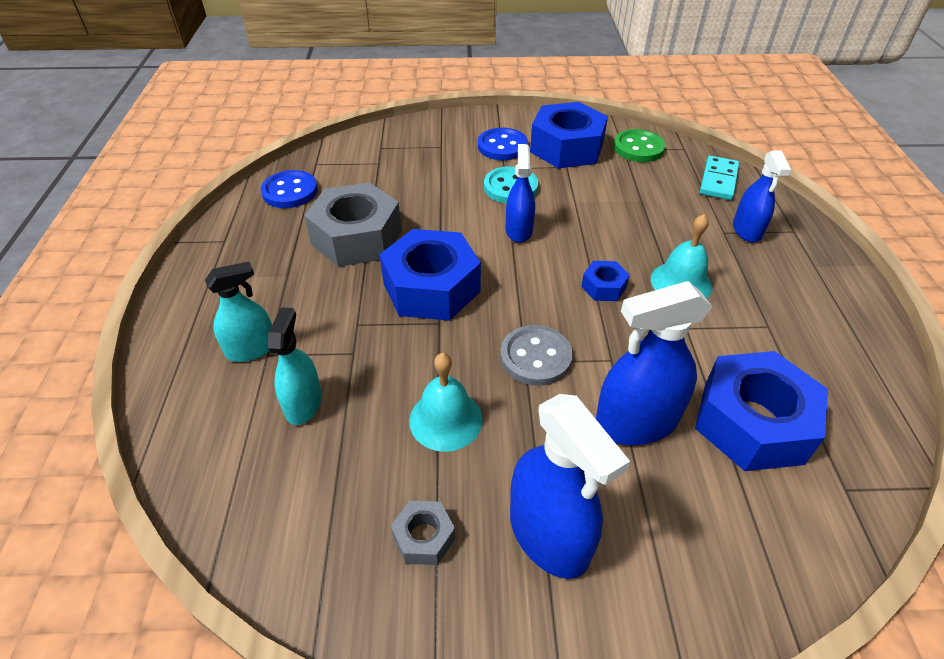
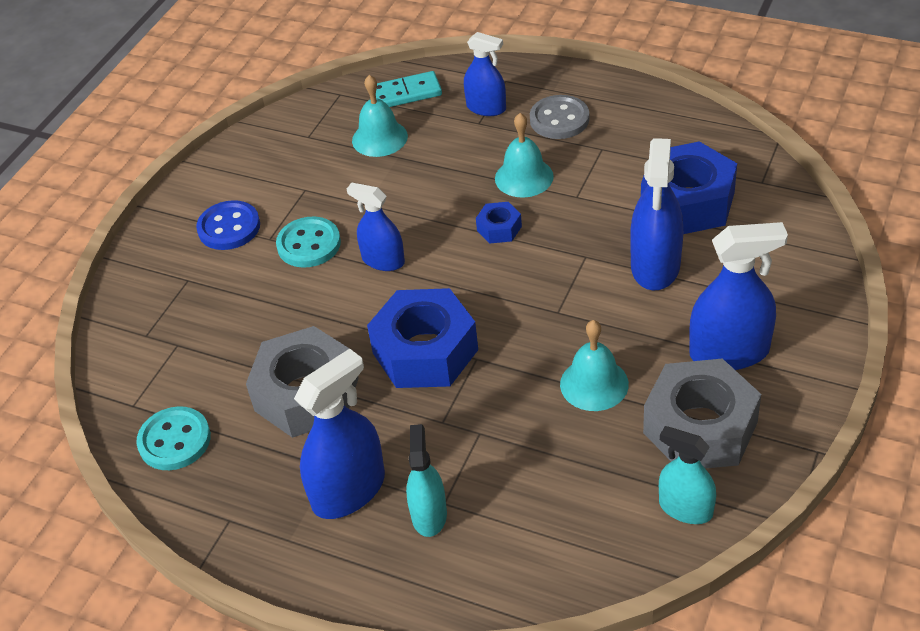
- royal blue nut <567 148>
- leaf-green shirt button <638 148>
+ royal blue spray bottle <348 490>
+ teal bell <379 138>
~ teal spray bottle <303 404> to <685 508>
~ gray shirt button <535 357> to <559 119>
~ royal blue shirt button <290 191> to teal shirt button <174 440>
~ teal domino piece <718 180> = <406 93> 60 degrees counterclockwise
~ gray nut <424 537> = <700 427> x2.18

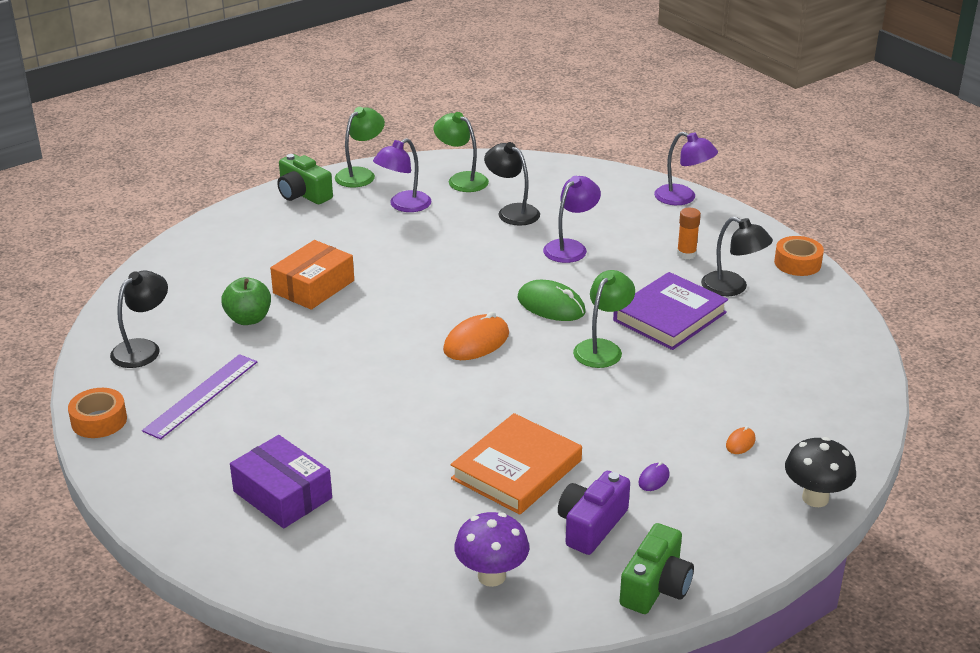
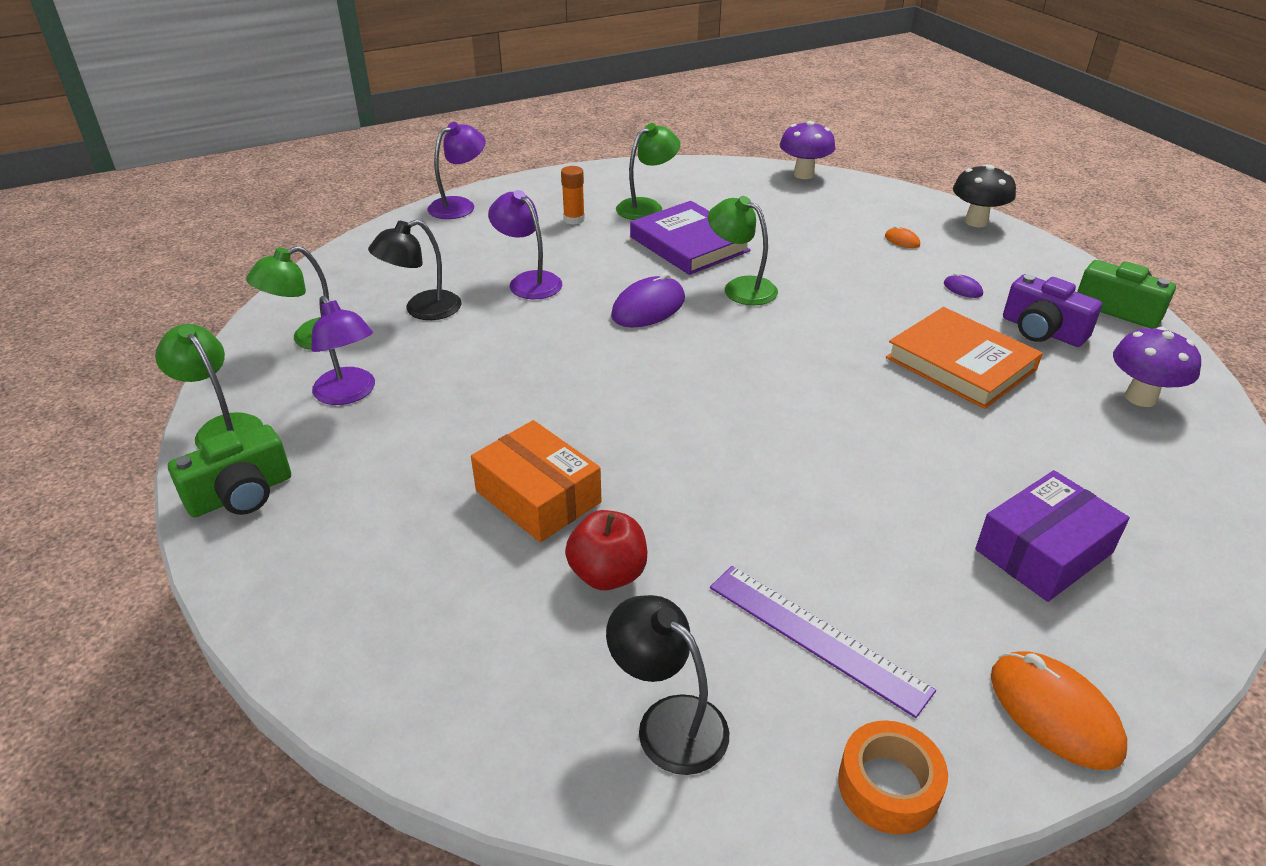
- orange-coloured roll of tape <797 263>
+ royal purple mushroom <803 174>
~ orange-coloured computer mouse <476 342> to <1054 712>
~ leaf-green toy apple <248 319> to red toy apple <608 574>
~ leaf-green computer mouse <551 305> to royal purple computer mouse <648 307>
~ black desk lamp <732 288> to leaf-green desk lamp <647 207>

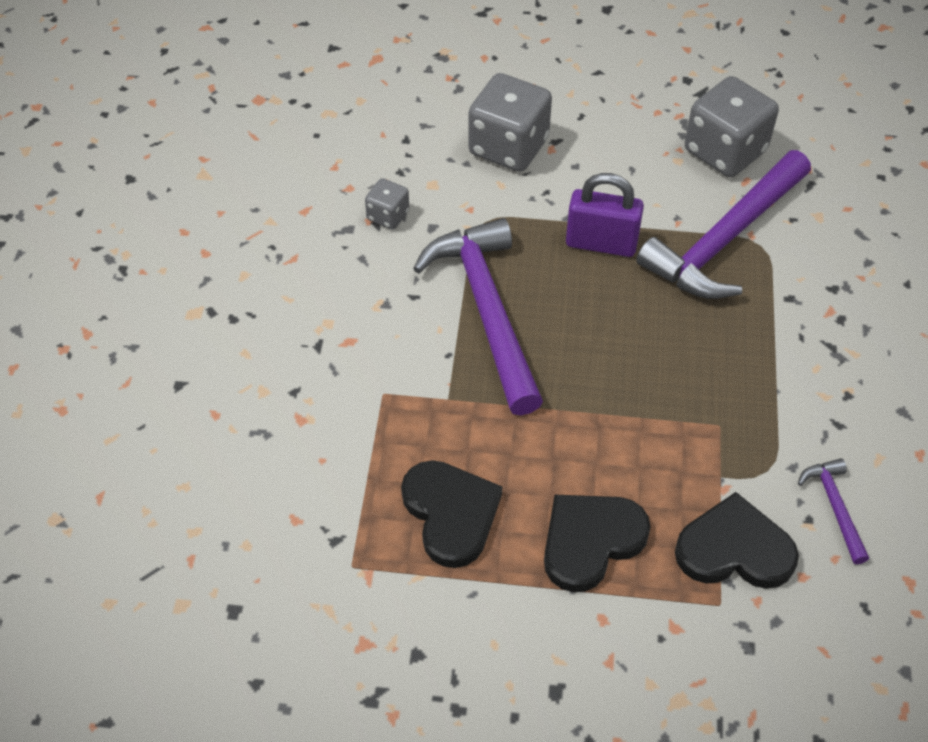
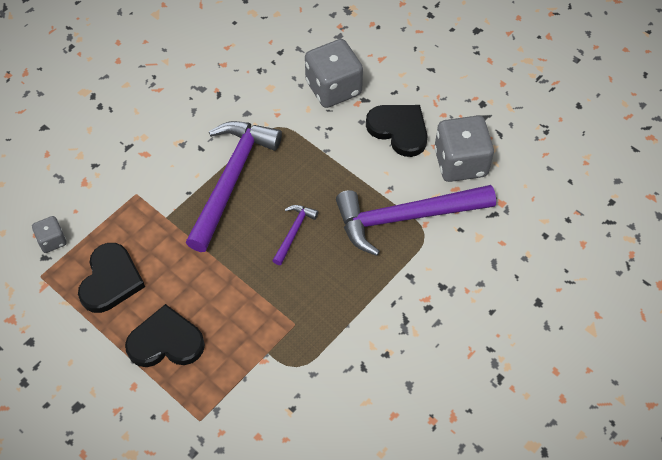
- royal purple small lock <601 243>
~ gray die <388 216> to <52 241>
~ black heart <734 549> to <399 130>
~ royal purple carpenter's hammer <834 507> to <294 232>

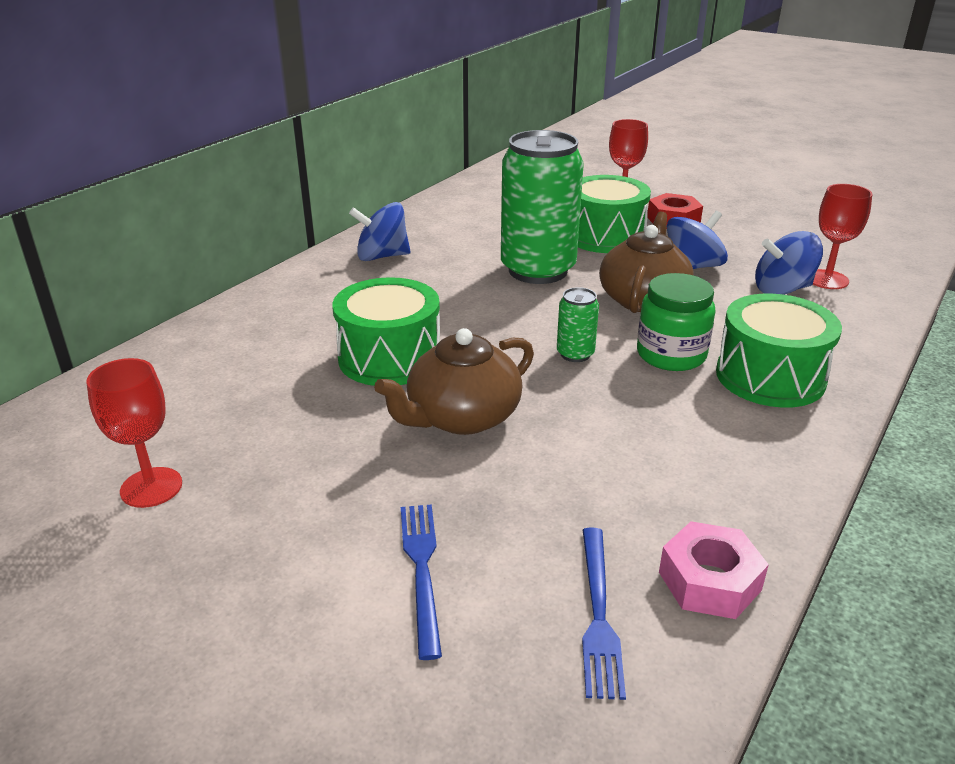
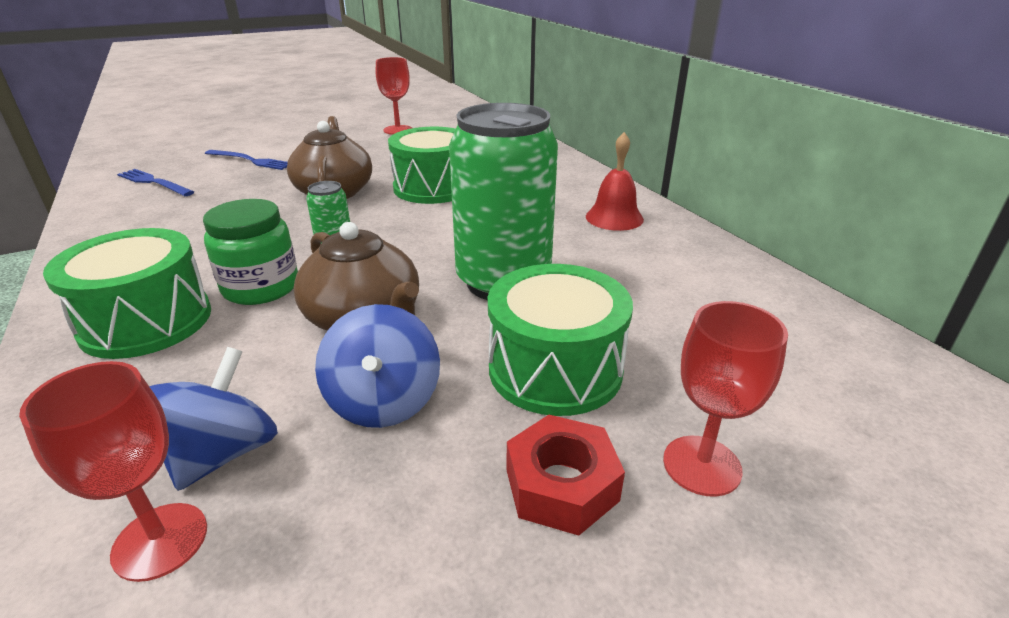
- pink nut <709 581>
~ royal blue whirligig <382 256> to red bell <614 218>

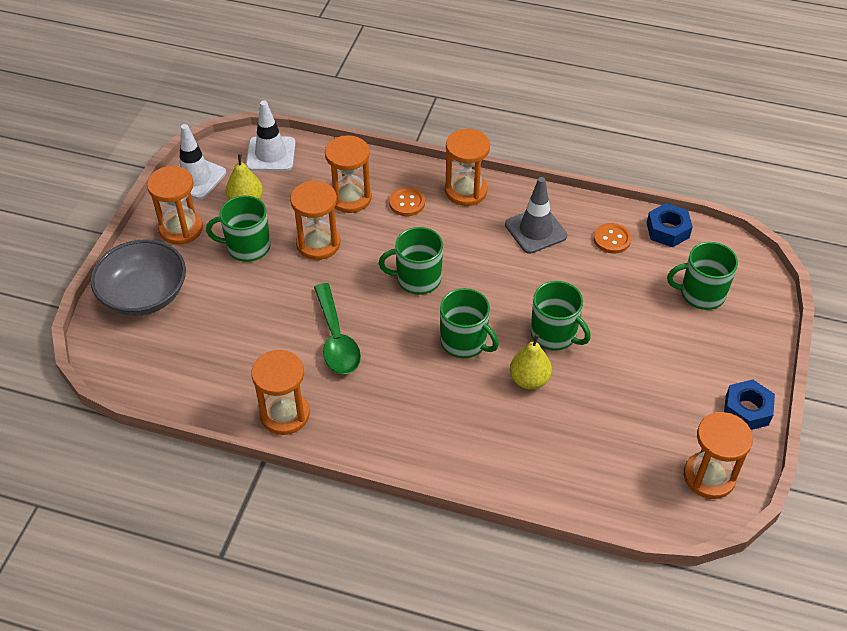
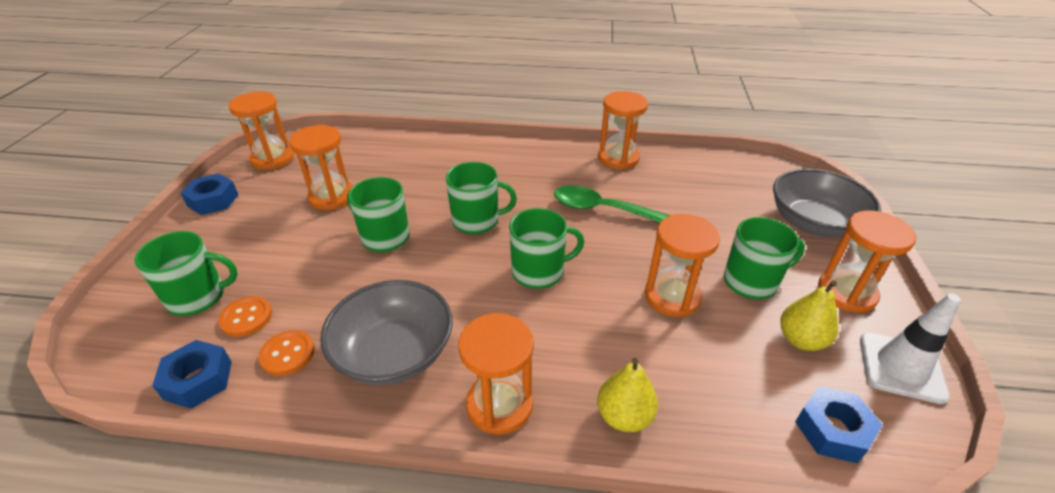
~ orange-coloured sand timer <350 198> to <332 197>
~ orange-coloured shirt button <407 203> to <246 318>
~ yellow toy pear <529 380> to <624 416>
~ snow-white safety cone <271 154> to royal blue nut <832 430>
~ gray safety cone <535 230> to gray serving bowl <394 353>
~ leaf-green tablespoon <336 339> = <602 209> 45 degrees counterclockwise
~ leaf-green tea mug <464 342> = <477 221> 150 degrees clockwise

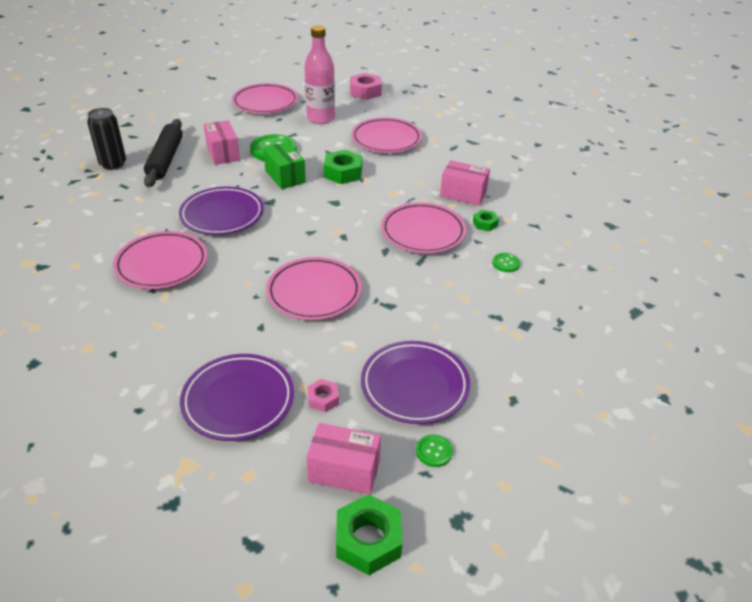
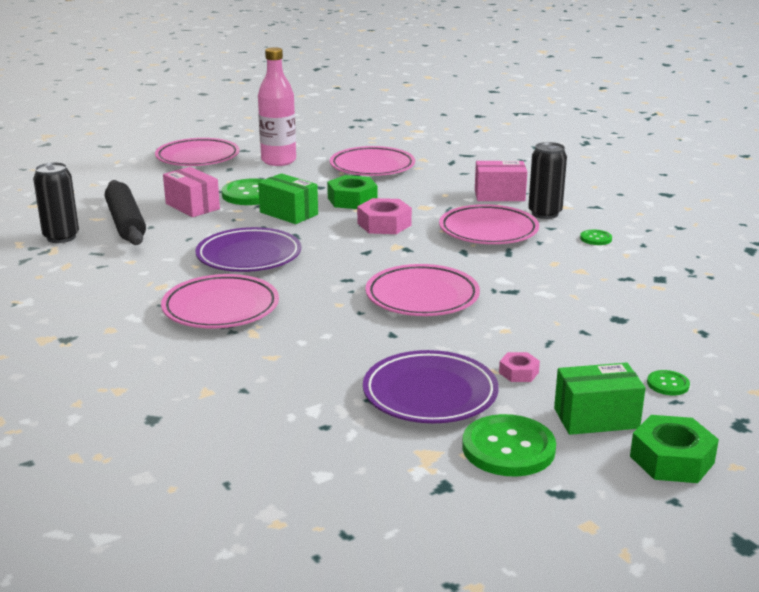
- royal purple flat dish <414 386>
+ leaf-green shirt button <508 448>
~ pink nut <365 91> to <384 224>
~ leaf-green nut <485 224> to black soda can <544 213>
~ pink package <344 470> to leaf-green package <596 418>

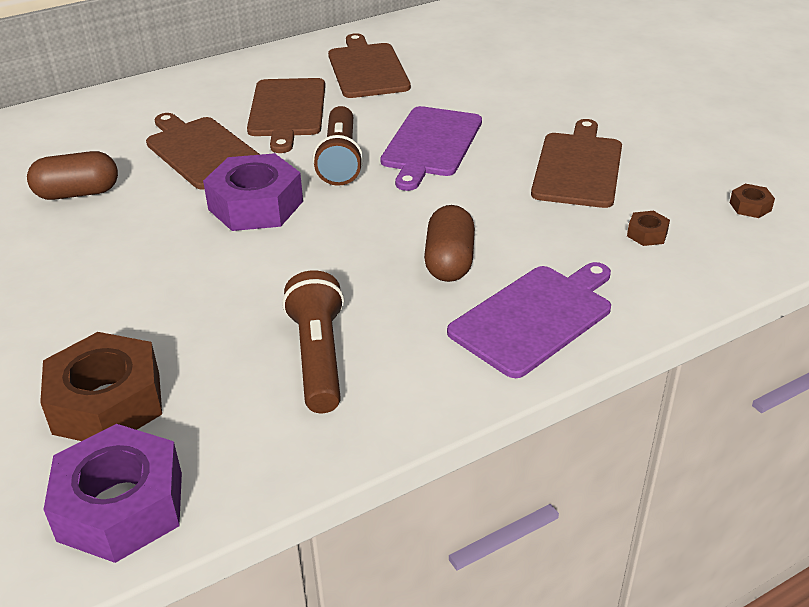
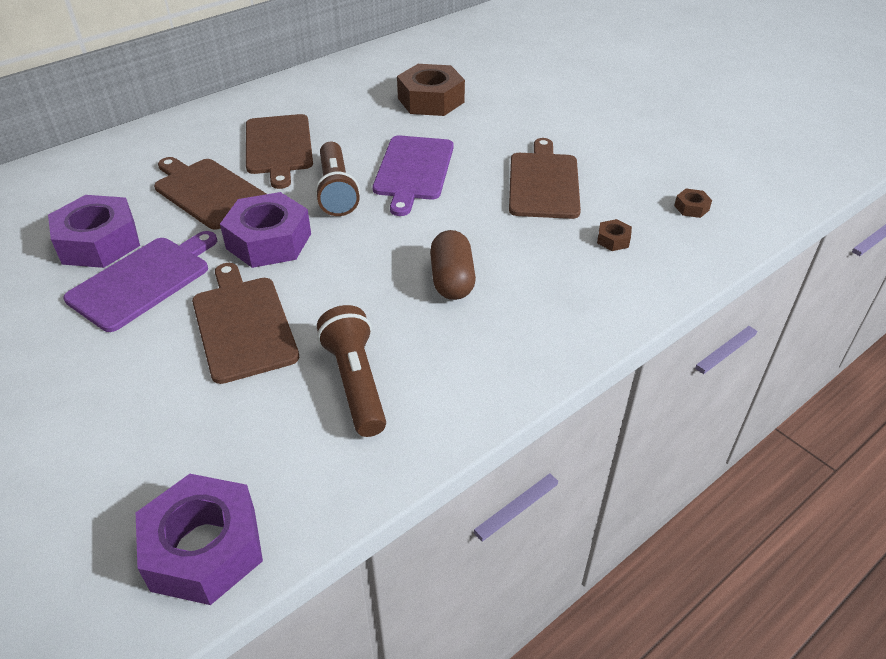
~ russet nut <107 403> to <430 100>
~ russet cutting board <367 69> to <243 325>
~ royal purple cutting board <534 317> to <143 280>
~ russet pill <77 193> to royal purple nut <99 242>

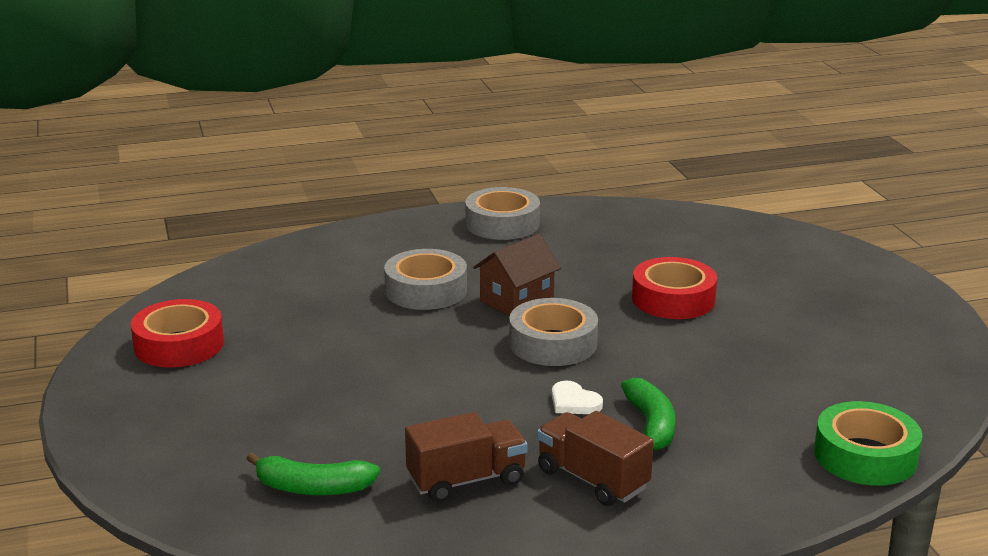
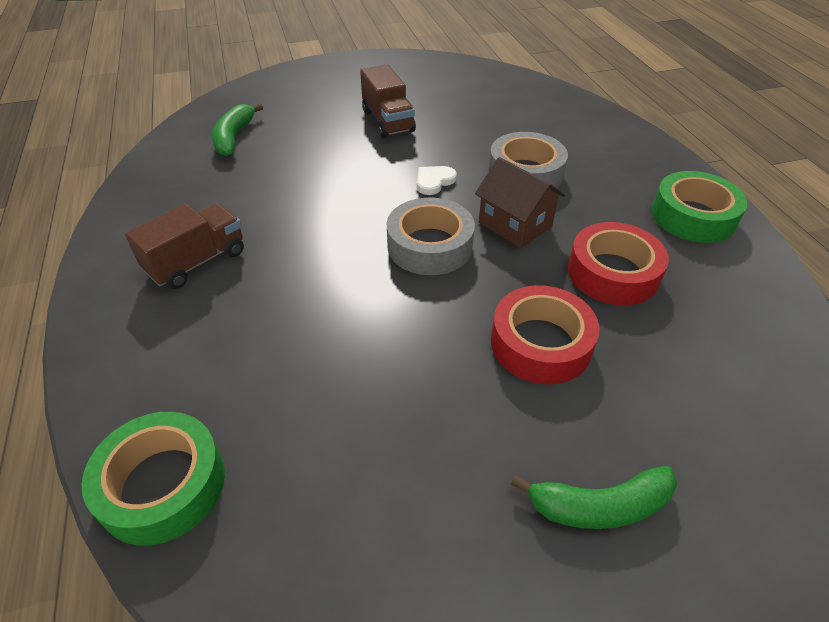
~ red roll of tape <179 345> to <613 273>
~ russet truck <466 480> to <388 121>
~ snow-white heart <574 402> to <434 181>
~ leaf-green toy banana <651 426> to <599 506>
~ gray roll of tape <502 224> to leaf-green roll of tape <693 216>

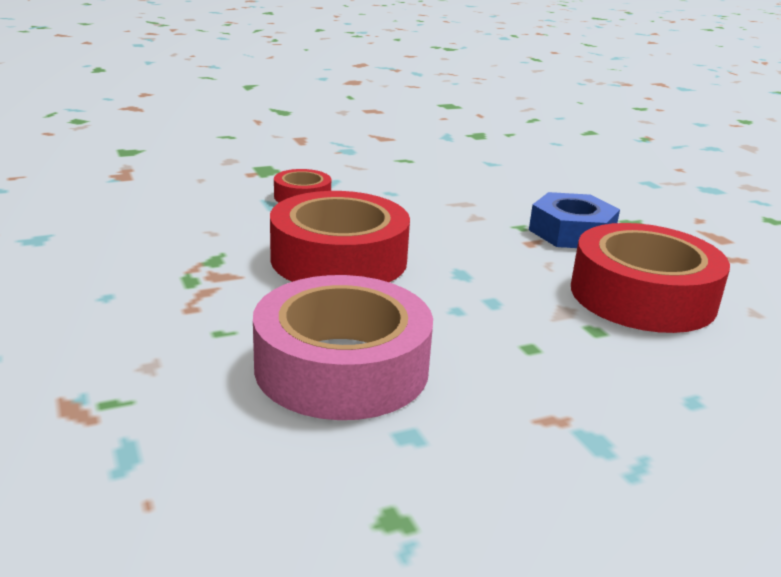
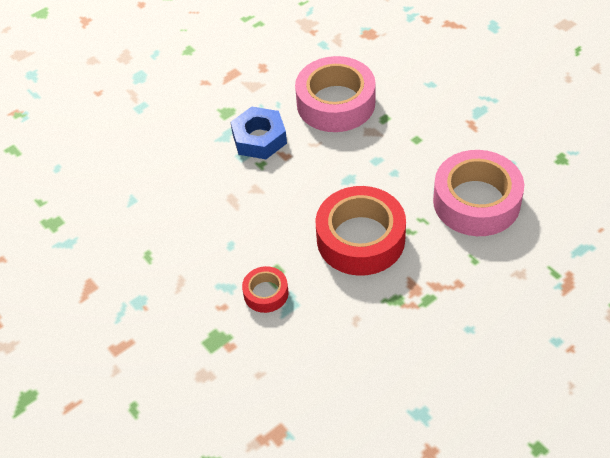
~ red roll of tape <642 296> to pink roll of tape <336 103>

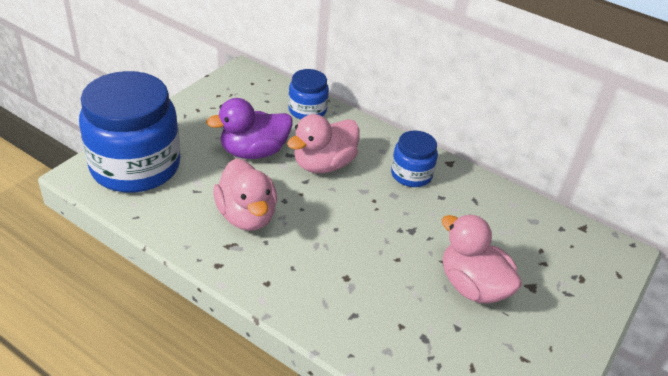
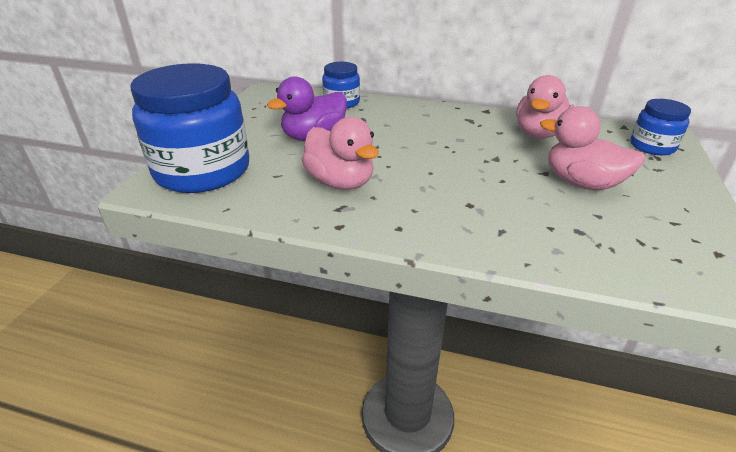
~ pink toy duck <324 164> to <539 134>
~ royal blue preserve jar <411 174> to <652 146>

